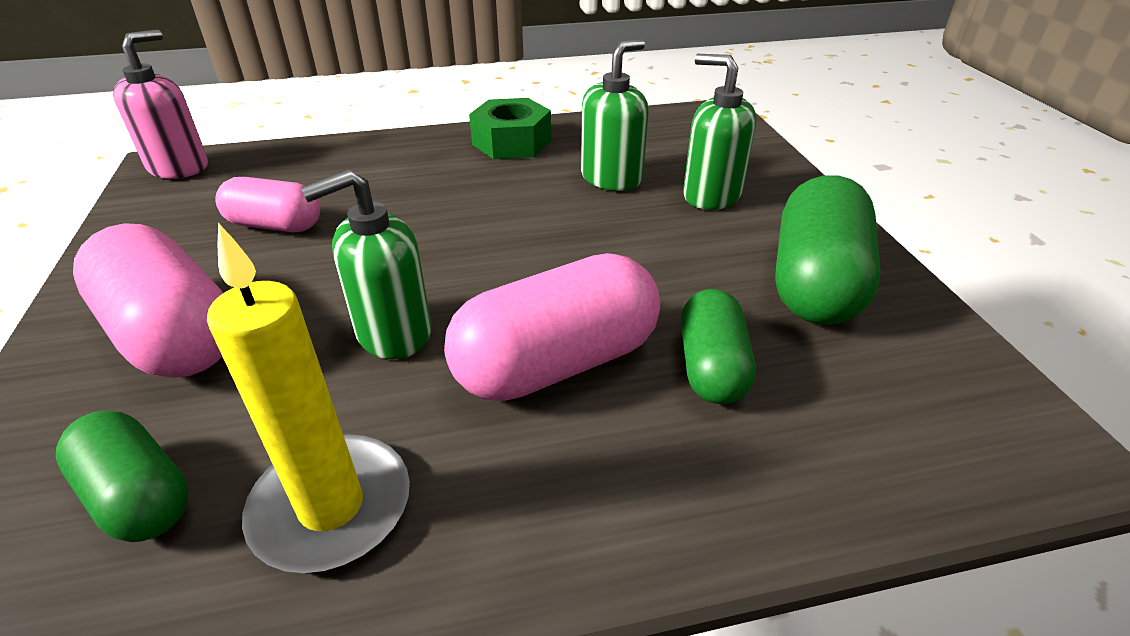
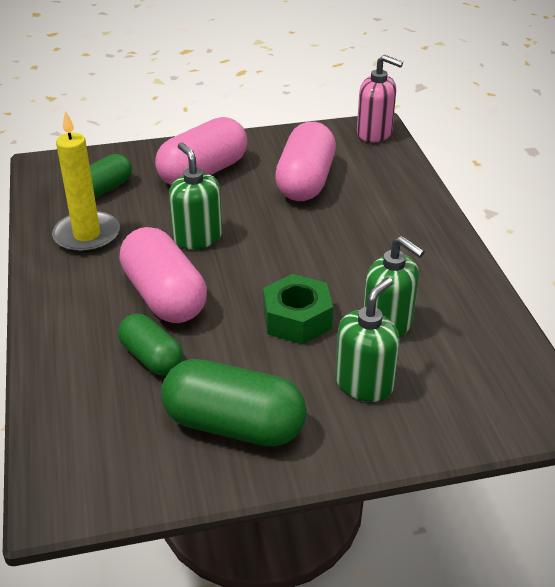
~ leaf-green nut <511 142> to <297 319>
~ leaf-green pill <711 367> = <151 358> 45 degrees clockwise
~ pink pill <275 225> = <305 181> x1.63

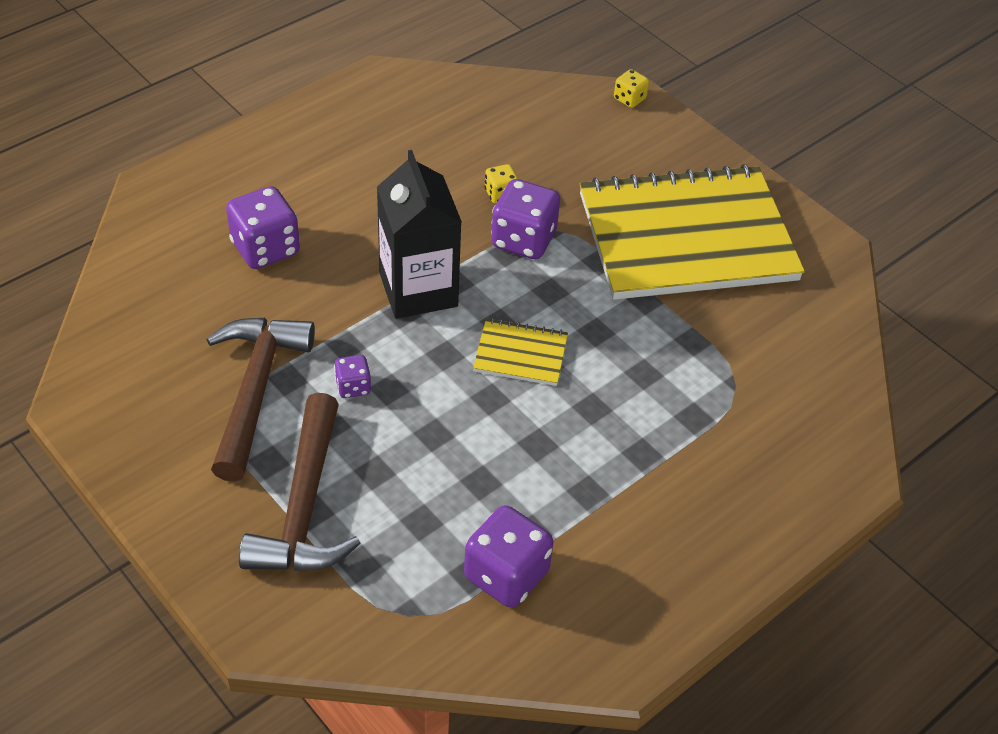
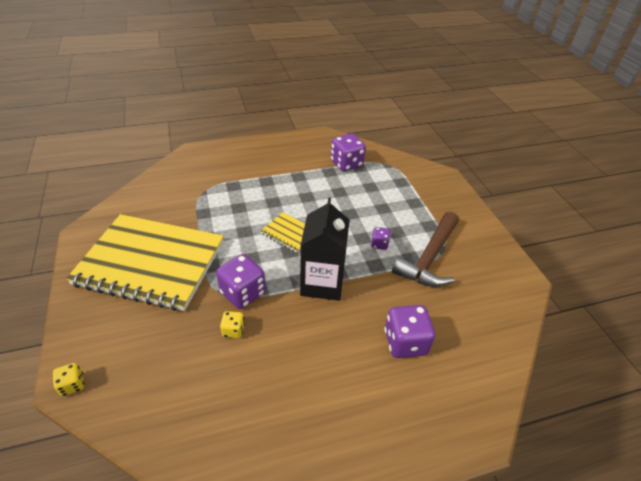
- russet carpenter's hammer <304 506>

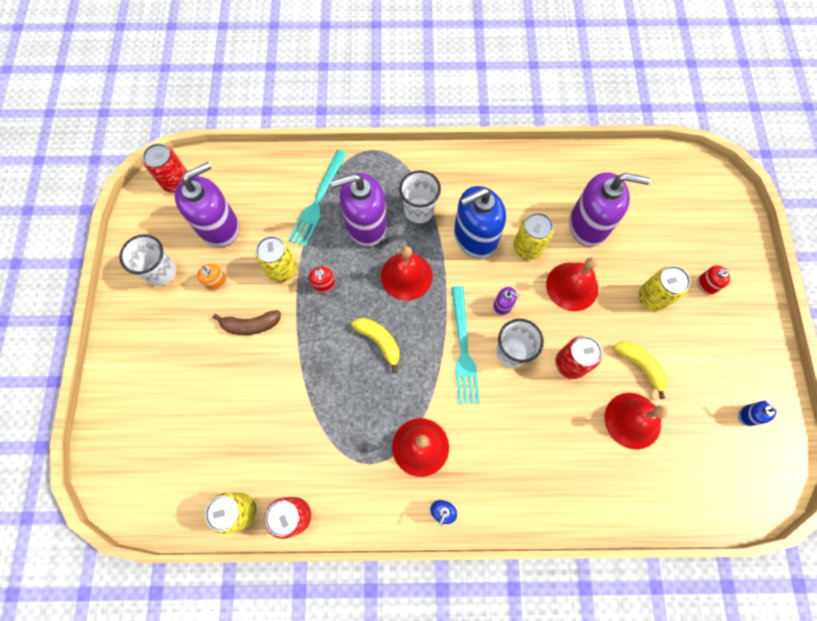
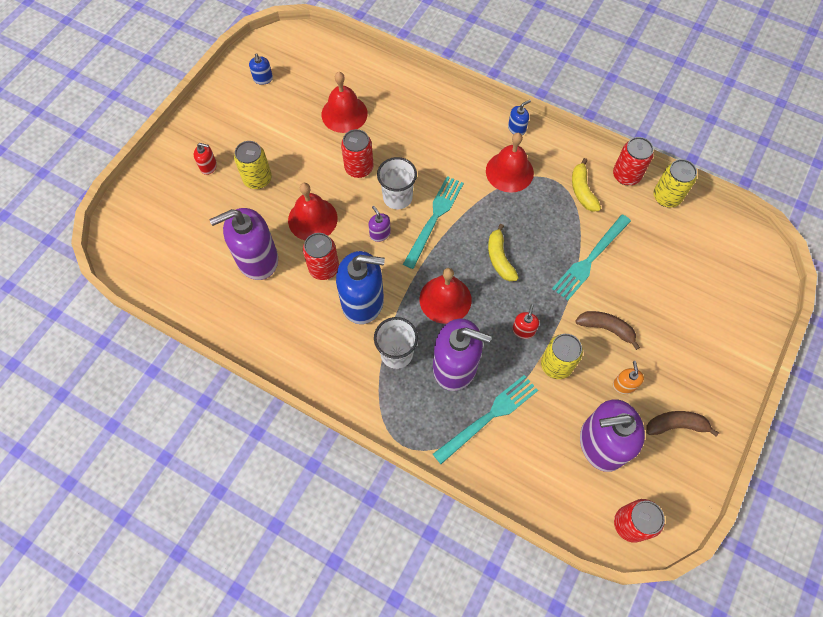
+ teal table fork <590 259>
~ yellow toy banana <640 366> to <582 190>
~ snow-white tumbler <161 272> to russet toy banana <676 425>
~ yellow soda can <527 247> to red soda can <324 268>
~ royal purple soap dispenser <588 225> = <257 259> 60 degrees counterclockwise

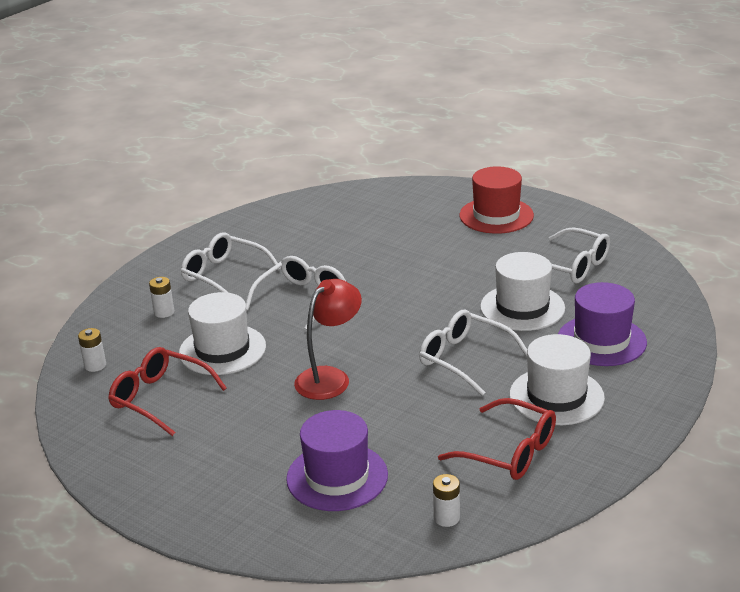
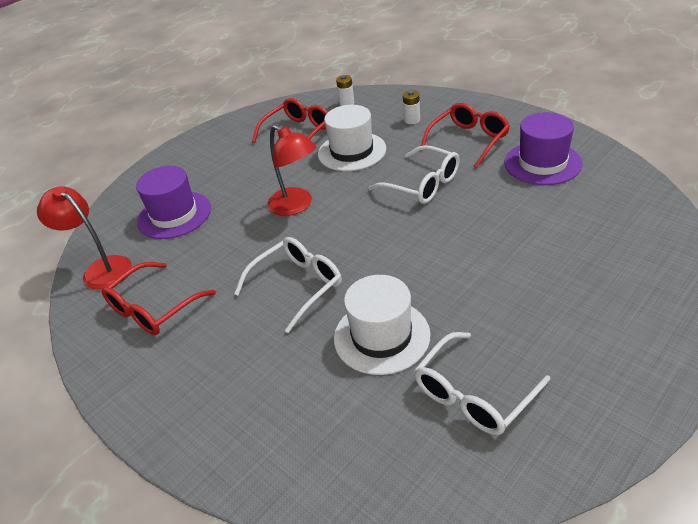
- red top hat <496 215>
- snow-white top hat <556 396>
~ royal purple top hat <601 341> to <542 163>
~ snow-white AA battery <446 518> to red desk lamp <101 269>
~ snow-white spectacles <224 275> to red spectacles <468 140>

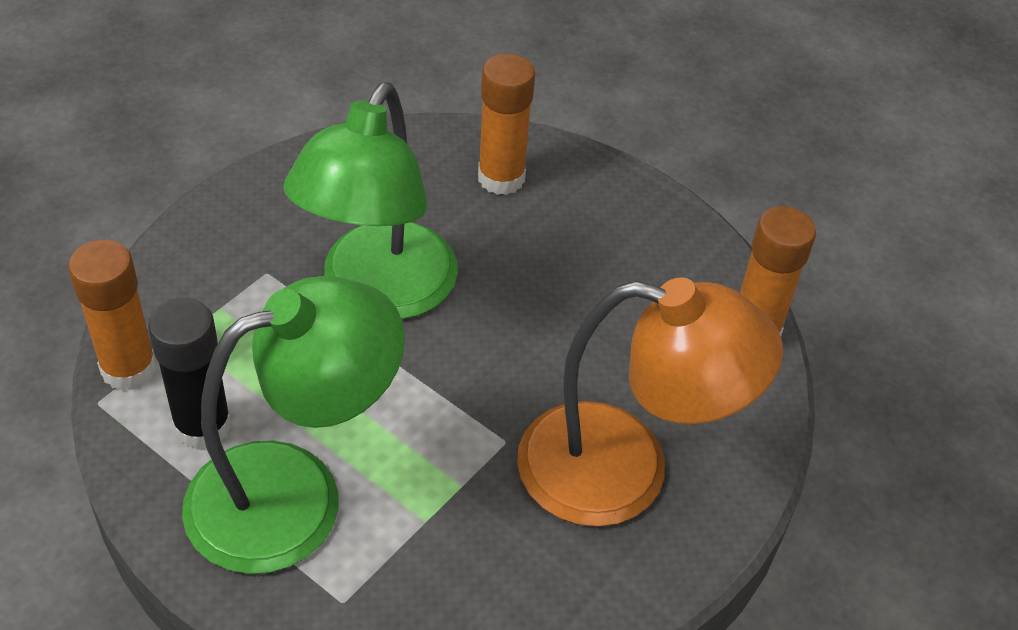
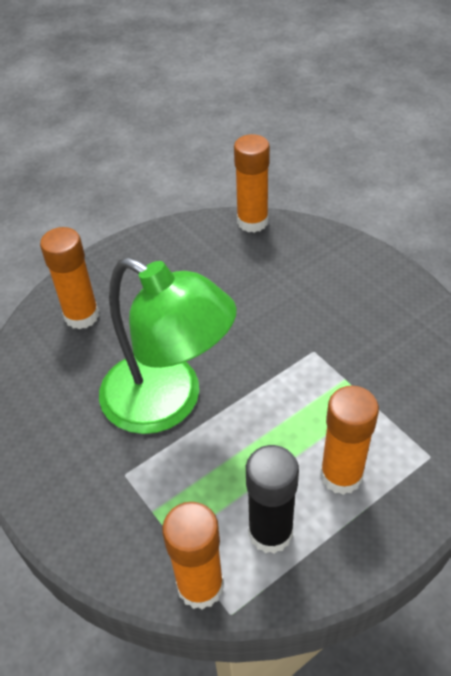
- orange-coloured desk lamp <624 471>
~ leaf-green desk lamp <295 493> to orange-coloured glue <341 475>

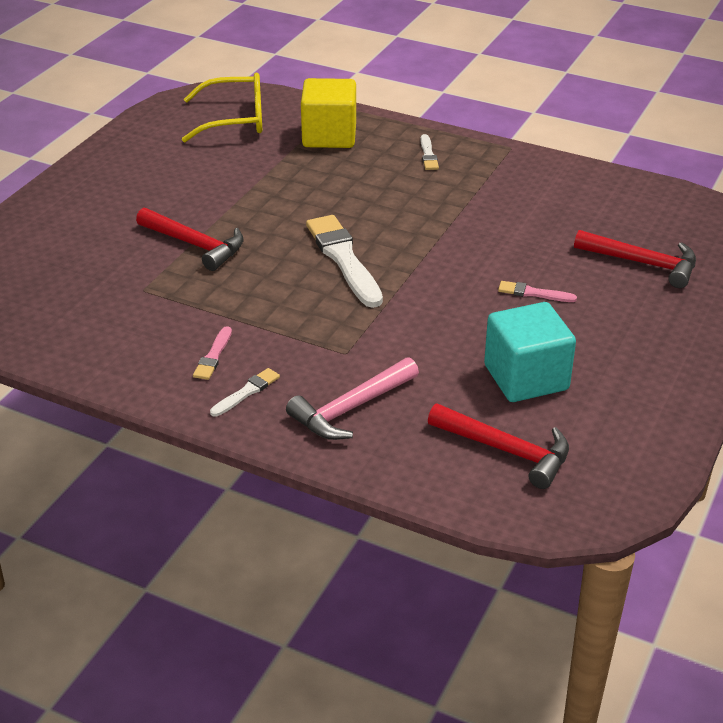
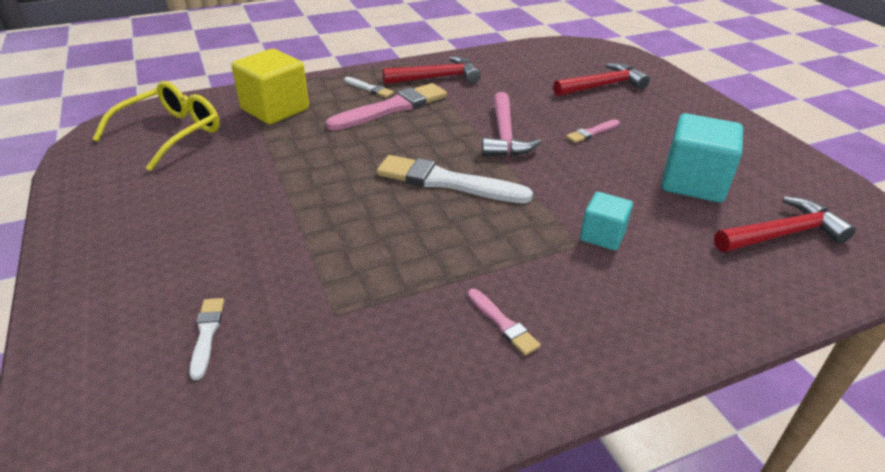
+ pink paintbrush <392 108>
+ teal block <602 236>
~ red carpenter's hammer <195 245> to <436 78>
~ snow-white paintbrush <246 392> to <206 334>
~ pink carpenter's hammer <351 408> to <504 135>

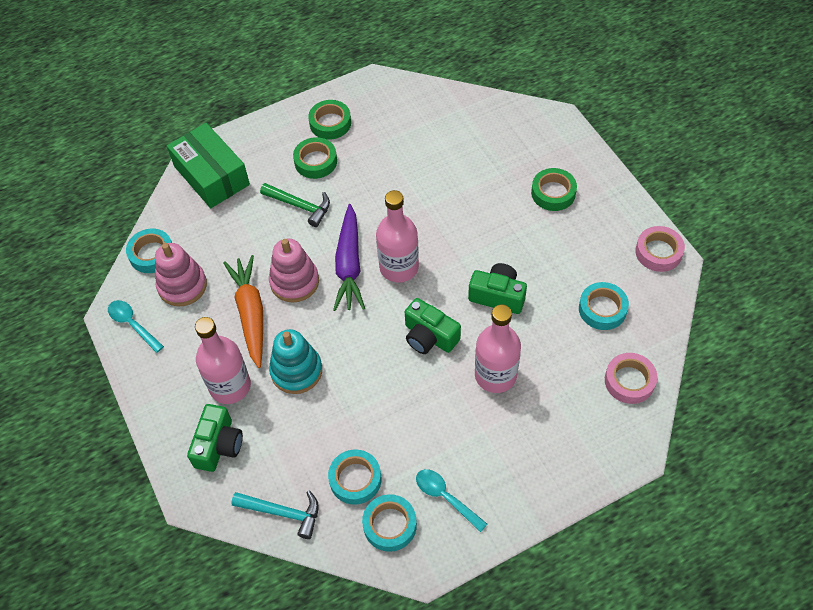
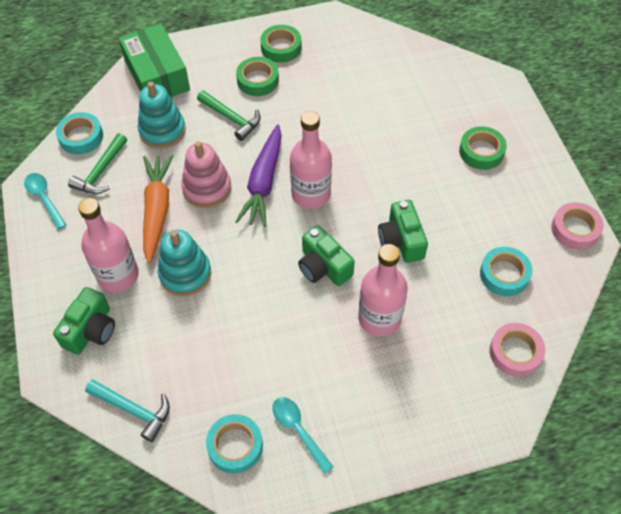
- teal roll of tape <355 479>
+ teal ring stacker <162 131>
~ pink ring stacker <182 286> to leaf-green carpenter's hammer <101 172>
~ leaf-green compact camera <497 296> = <401 240> 135 degrees counterclockwise

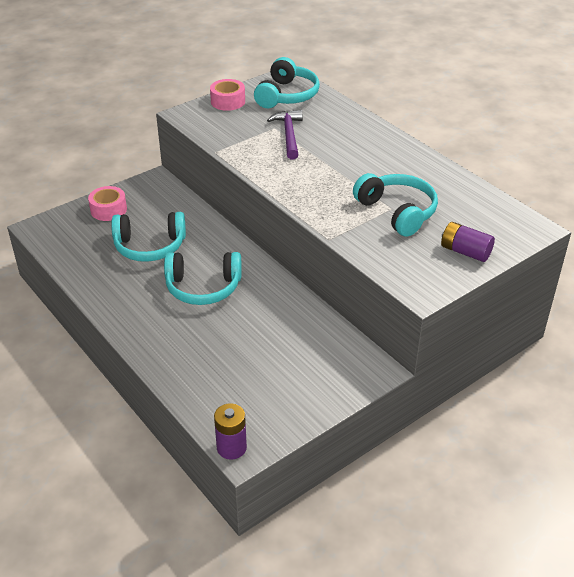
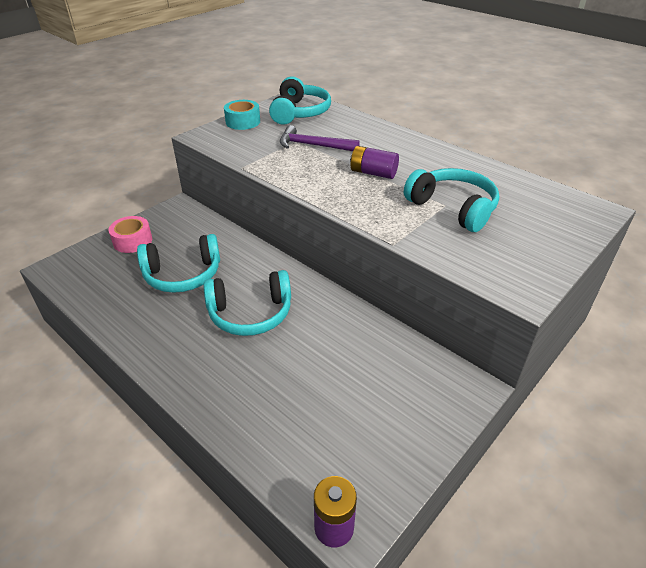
~ royal purple AA battery <465 252> to <373 173>
~ pink roll of tape <228 101> to teal roll of tape <243 122>
~ royal purple carpenter's hammer <289 134> = <313 145> 60 degrees counterclockwise

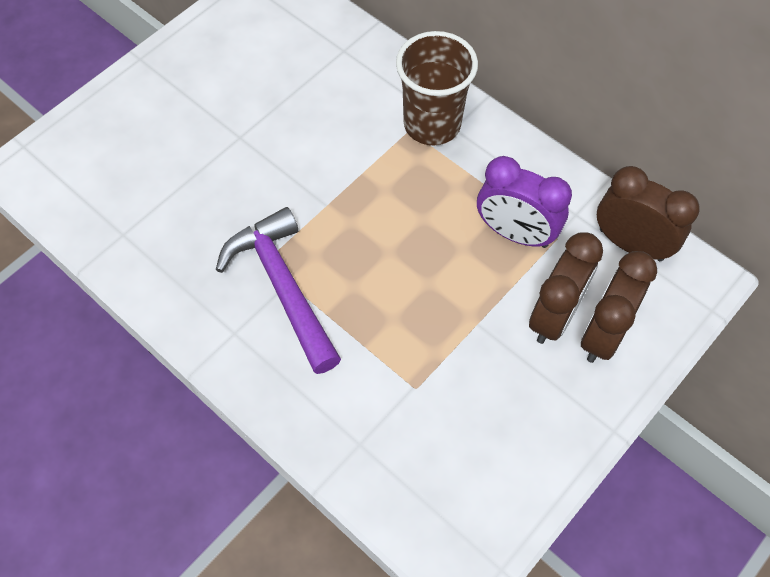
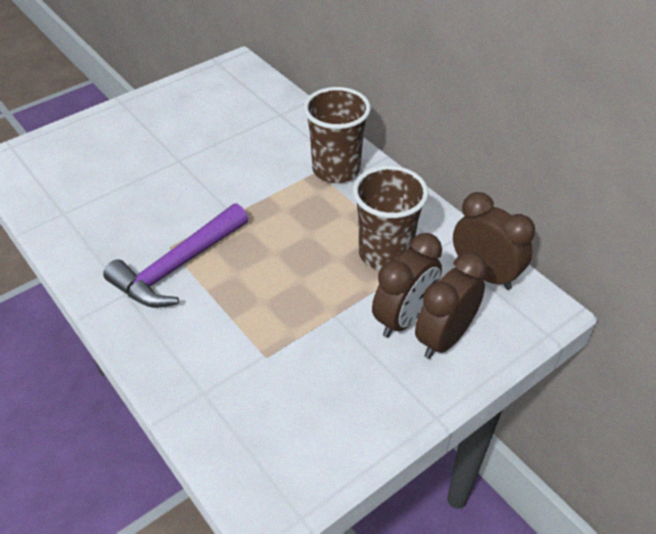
~ royal purple bedside clock <515 233> to russet tumbler <385 253>
~ royal purple carpenter's hammer <283 287> = <178 266> 120 degrees counterclockwise

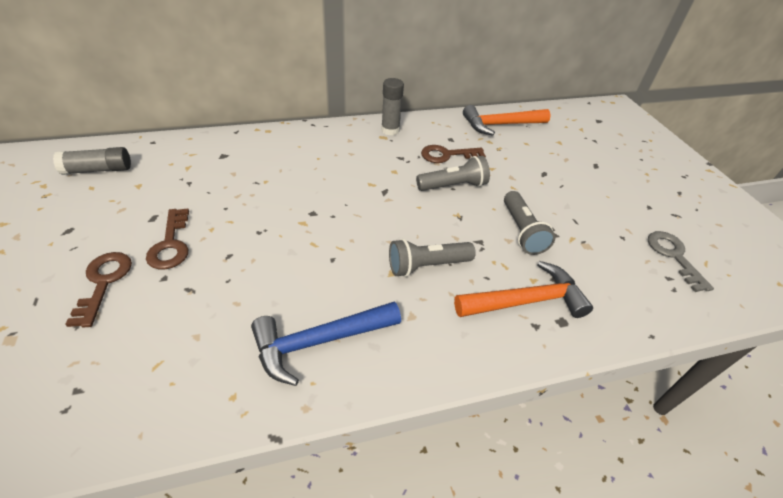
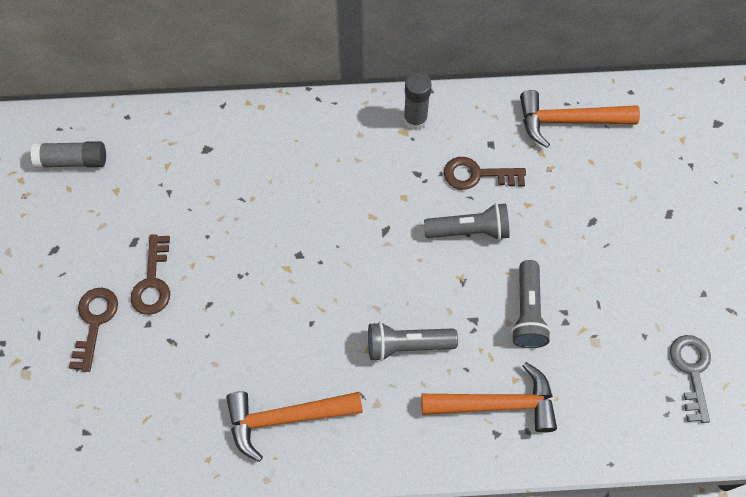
~ royal blue carpenter's hammer <319 341> to orange-coloured carpenter's hammer <286 418>

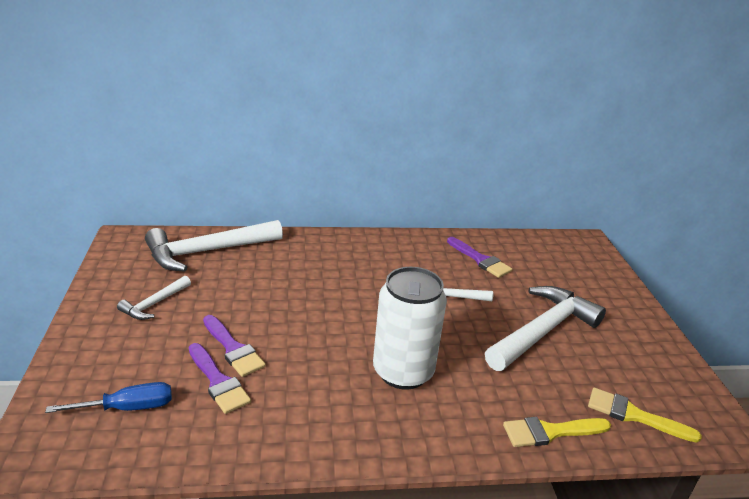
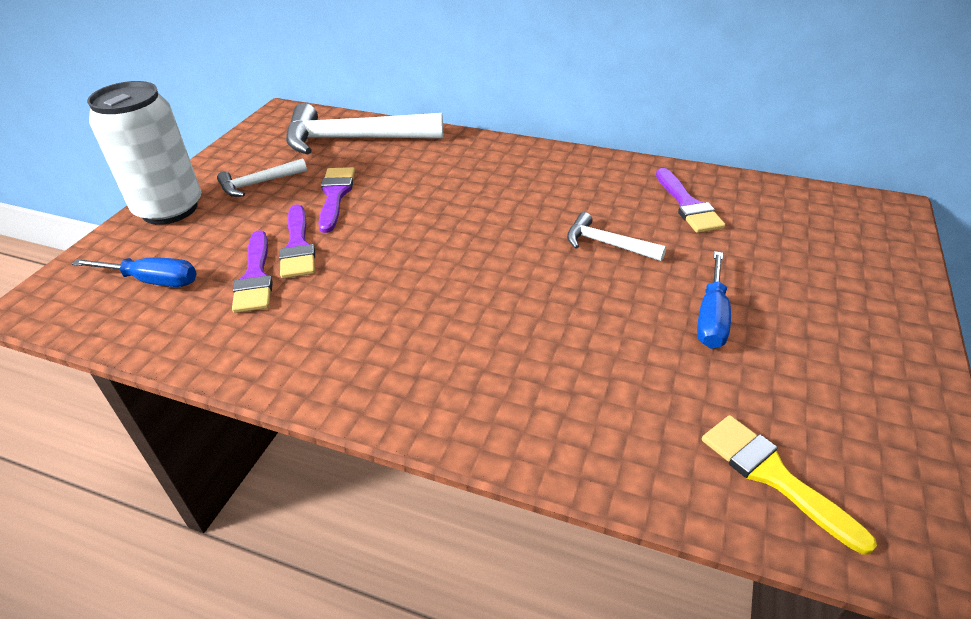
- yellow paintbrush <550 432>
+ royal purple paintbrush <335 195>
~ snow-white soda can <403 371> to <169 209>
~ snow-white carpenter's hammer <543 331> to royal blue screwdriver <711 317>

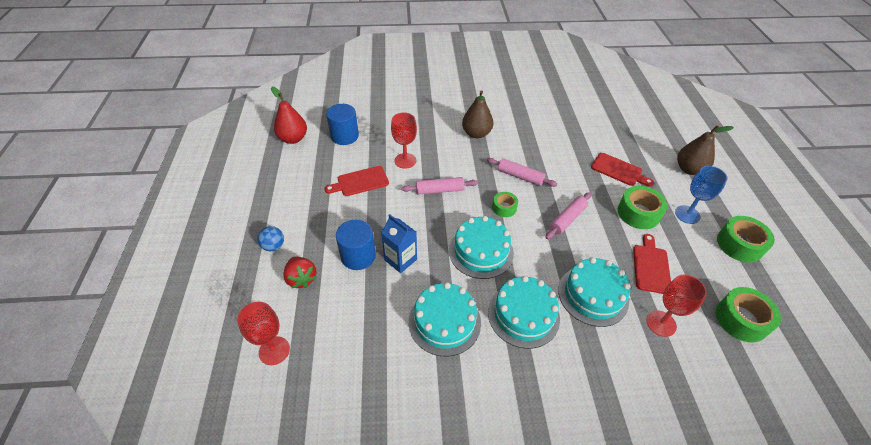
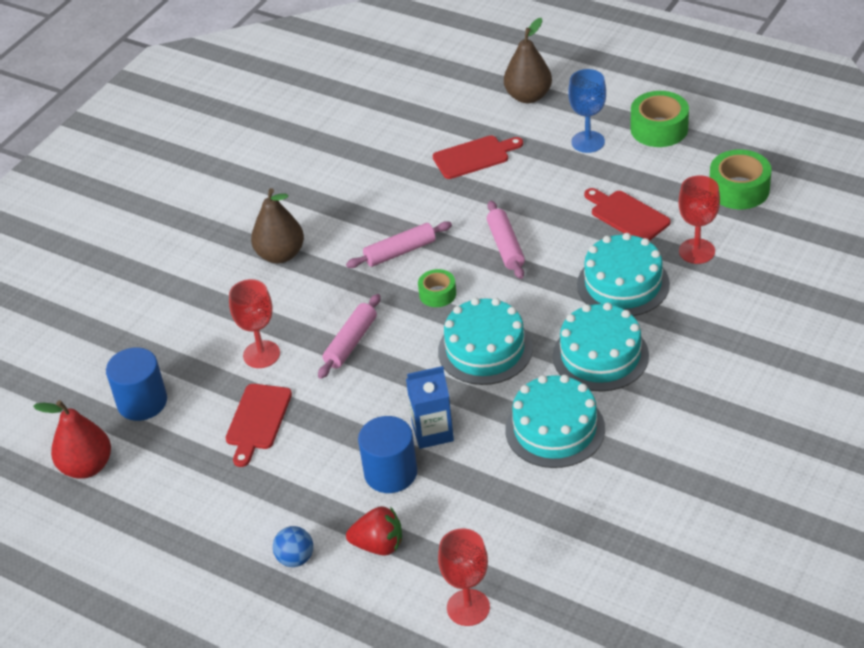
- leaf-green roll of tape <638 213>

